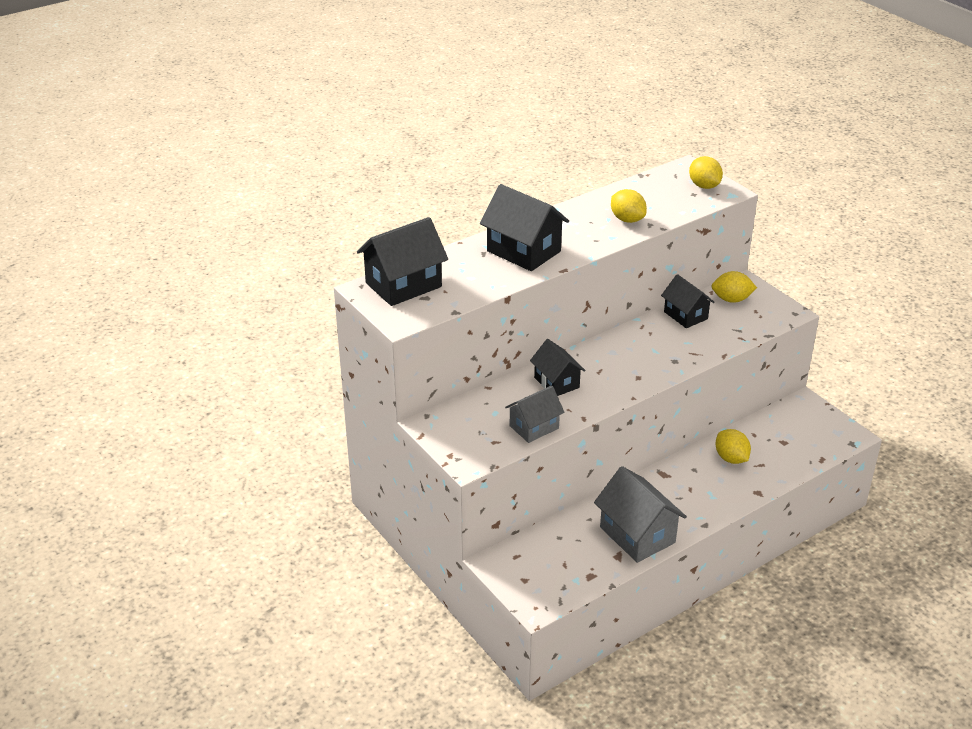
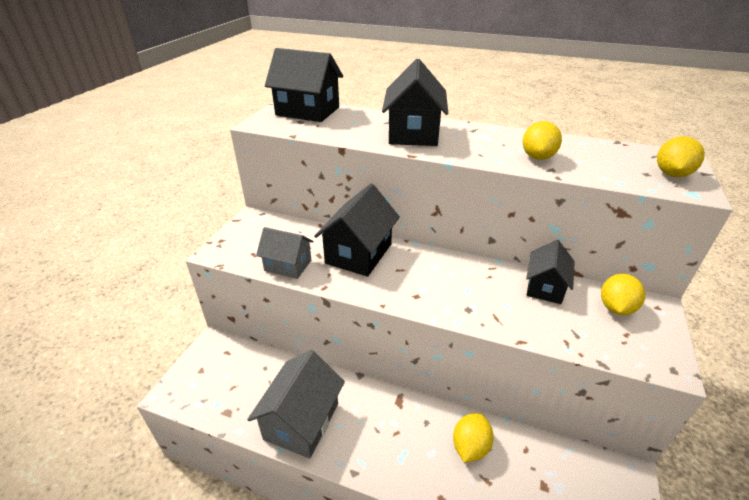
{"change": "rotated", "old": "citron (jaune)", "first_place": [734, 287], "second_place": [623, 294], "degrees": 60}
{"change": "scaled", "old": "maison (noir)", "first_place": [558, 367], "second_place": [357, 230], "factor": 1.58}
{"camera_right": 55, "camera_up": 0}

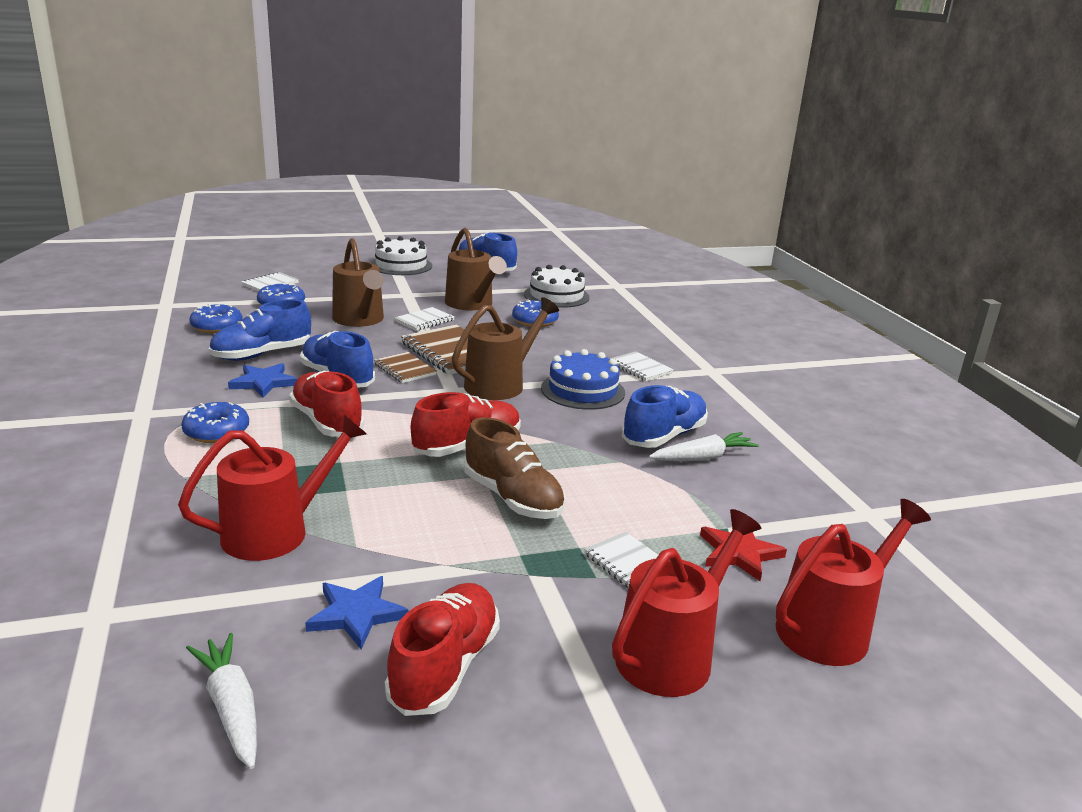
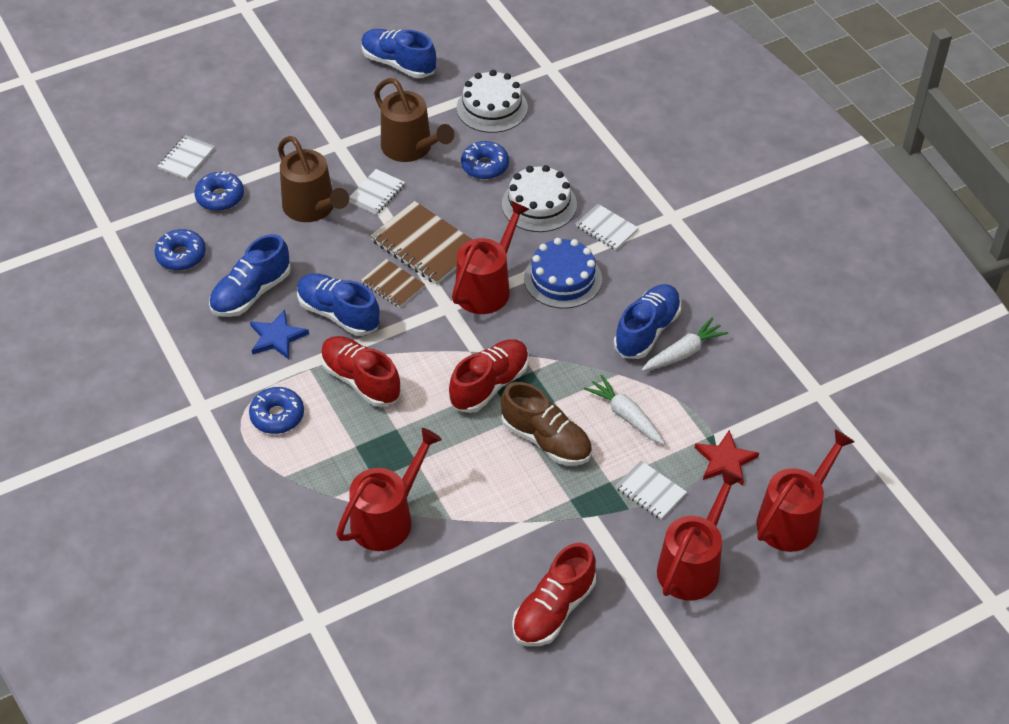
{"change": "shifted", "old": "gâteau (blanc)", "first_place": [401, 255], "second_place": [539, 198]}
{"change": "repainted", "old": "arrosoir (marron)", "new": "arrosoir (rouge)", "first_place": [505, 348], "second_place": [490, 257]}
{"change": "gone", "old": "étoile (bleu)", "first_place": [357, 613]}
{"change": "rotated", "old": "chaussure (rouge)", "first_place": [442, 649], "second_place": [554, 595], "degrees": -150}
{"change": "shifted", "old": "carotte (blanc)", "first_place": [221, 701], "second_place": [624, 410]}
{"camera_right": -10, "camera_up": 25}

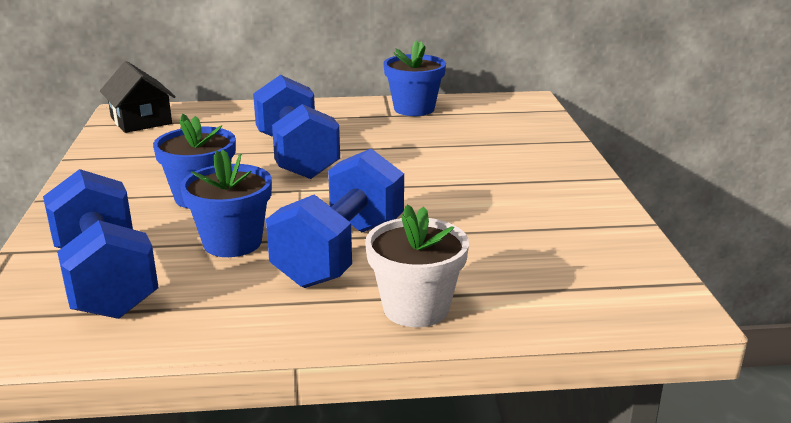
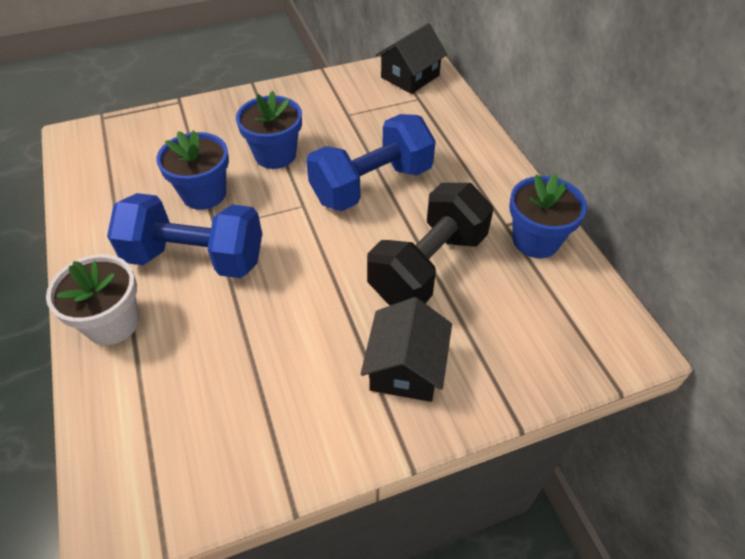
{"change": "gone", "old": "haltère (bleu)", "first_place": [101, 244]}
{"change": "new", "new": "haltère (noir)", "second_place": [430, 244]}
{"change": "new", "new": "maison (noir)", "second_place": [406, 349]}
{"camera_right": 75, "camera_up": 25}

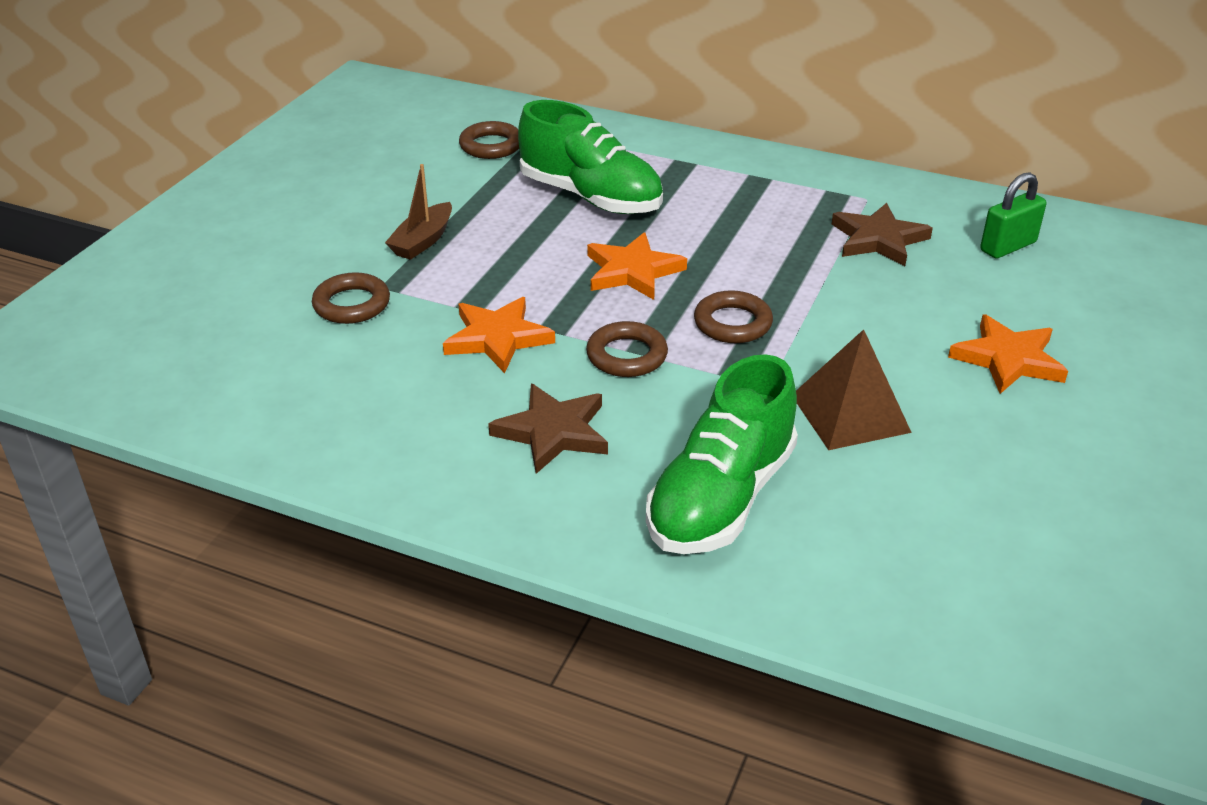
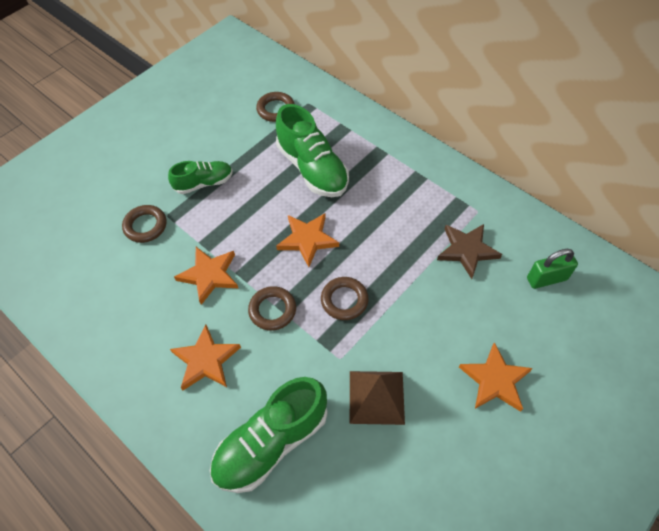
{"change": "swapped", "old": "bateau (marron)", "new": "chaussure (vert)", "first_place": [418, 212], "second_place": [200, 177]}
{"change": "repainted", "old": "étoile (marron)", "new": "étoile (orange)", "first_place": [548, 429], "second_place": [205, 357]}
{"camera_right": 20, "camera_up": 20}

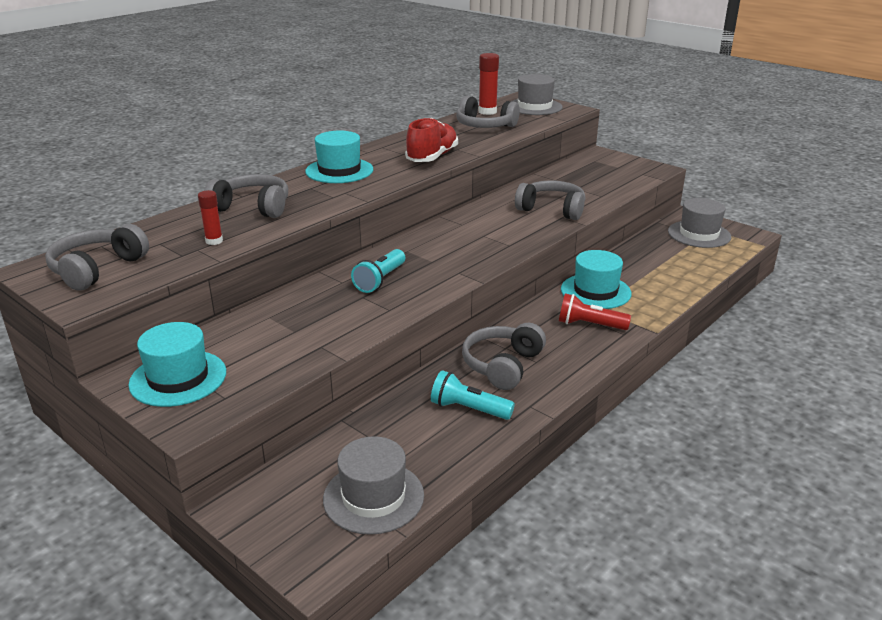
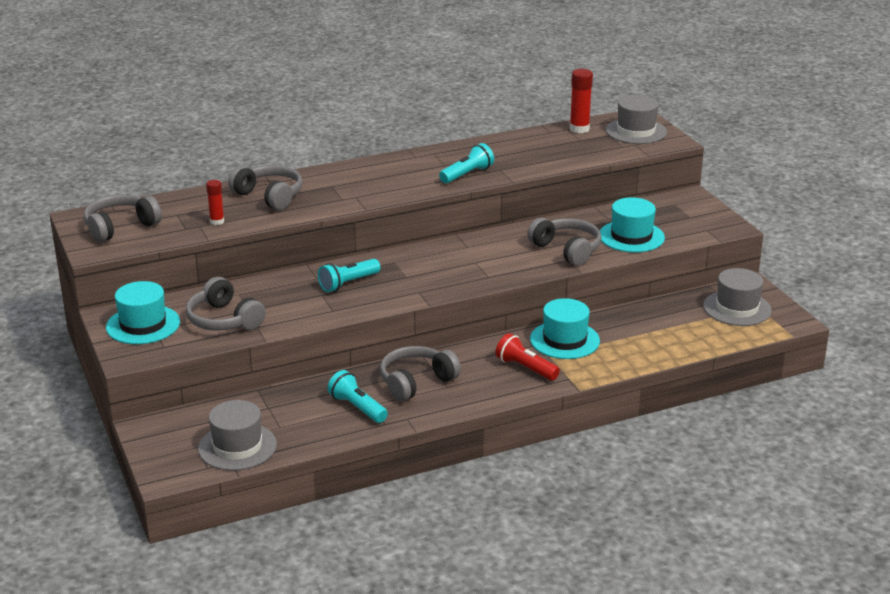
{"change": "shifted", "old": "casque audio (gris)", "first_place": [488, 112], "second_place": [226, 304]}
{"change": "swapped", "old": "chaussure (rouge)", "new": "lampe de poche (turquoise)", "first_place": [431, 140], "second_place": [466, 163]}
{"change": "shifted", "old": "chapeau (turquoise)", "first_place": [339, 157], "second_place": [632, 224]}
{"camera_right": 25, "camera_up": 0}

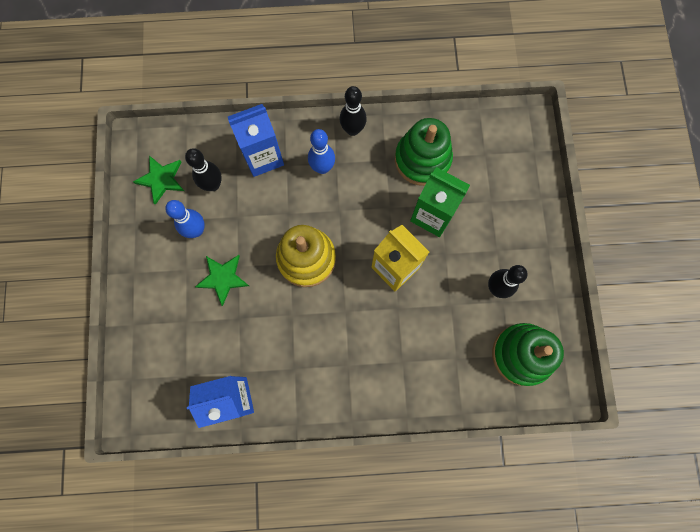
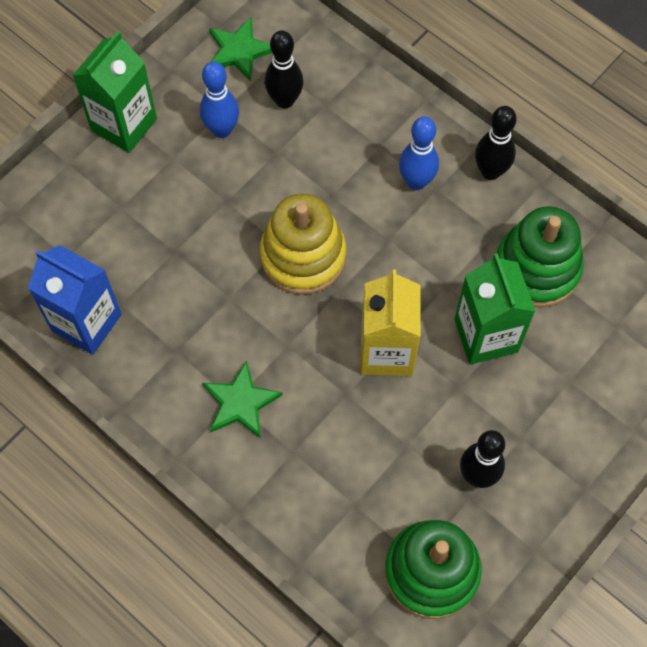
{"change": "gone", "old": "brique de lait (bleu)", "first_place": [256, 140]}
{"change": "shifted", "old": "étoile (vert)", "first_place": [222, 280], "second_place": [242, 399]}
{"change": "new", "new": "brique de lait (vert)", "second_place": [114, 92]}
{"camera_right": 45, "camera_up": -10}

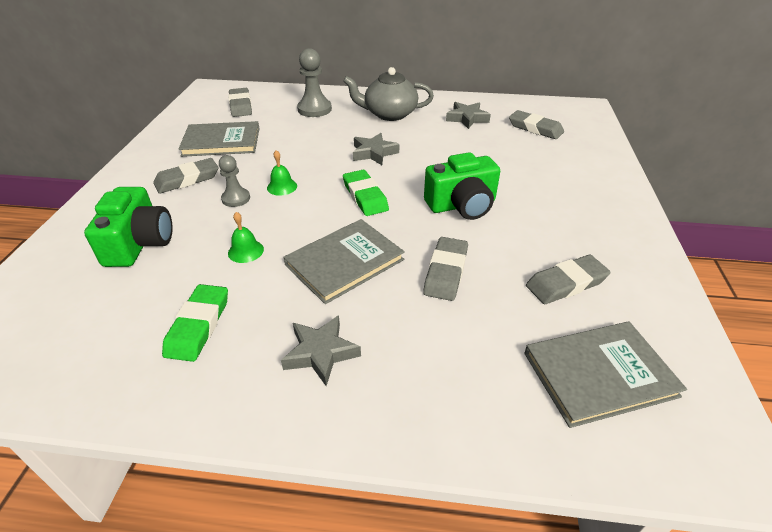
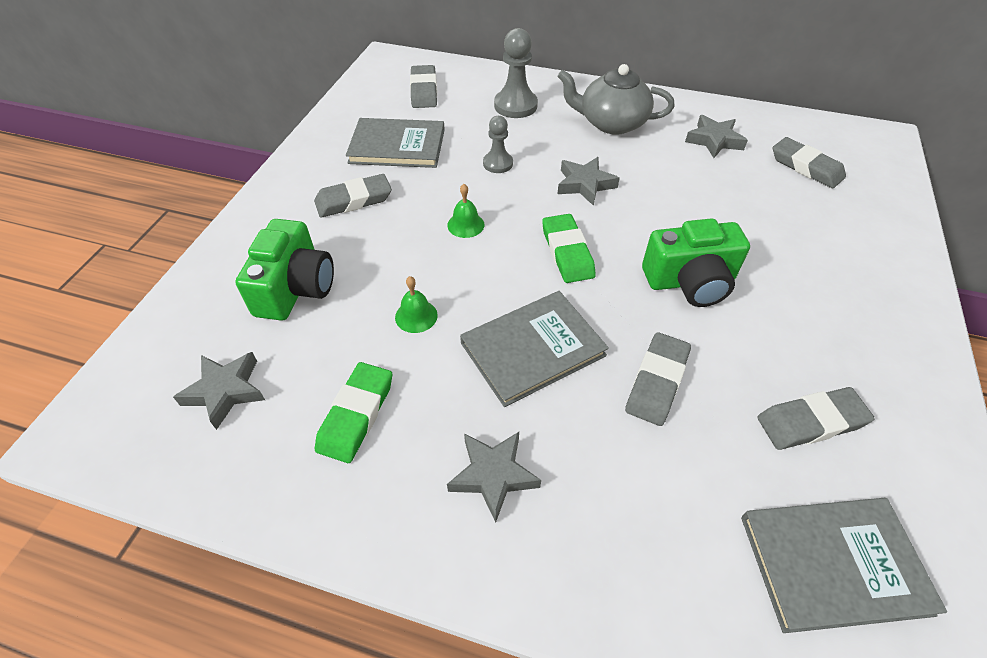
{"change": "shifted", "old": "pion (gris)", "first_place": [234, 181], "second_place": [498, 144]}
{"change": "new", "new": "étoile (gris)", "second_place": [219, 391]}
{"camera_right": 10, "camera_up": 10}

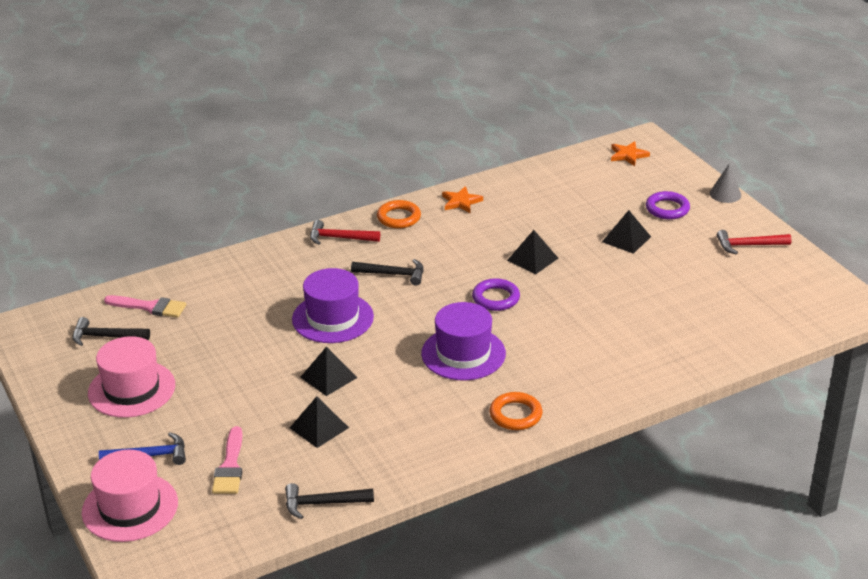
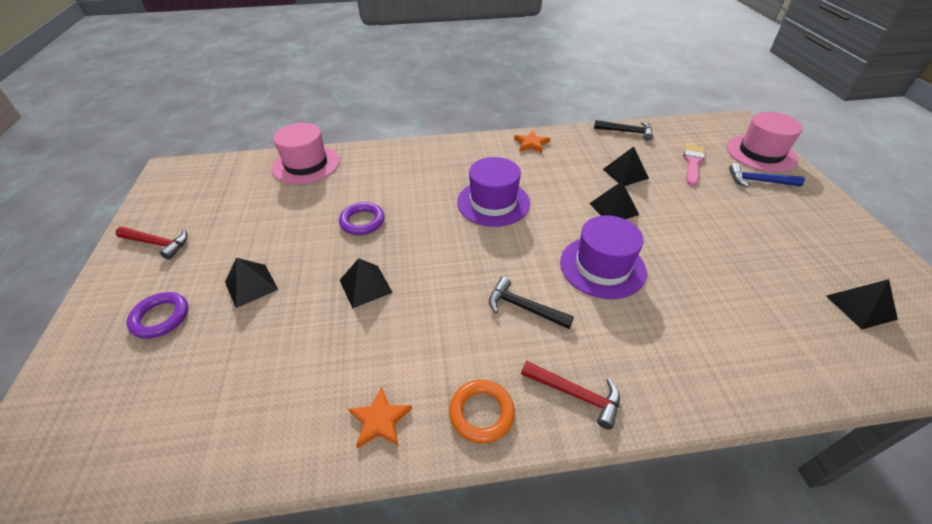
{"change": "shifted", "old": "étoile (orange)", "first_place": [630, 153], "second_place": [532, 142]}
{"change": "gone", "old": "cône (gris)", "first_place": [725, 183]}
{"change": "shifted", "old": "anneau (violet)", "first_place": [496, 294], "second_place": [362, 218]}
{"change": "gone", "old": "pinceau (rose)", "first_place": [145, 306]}
{"change": "swapped", "old": "marteau (noir)", "new": "pyramide (noir)", "first_place": [111, 331], "second_place": [862, 304]}
{"change": "shifted", "old": "chapeau (rose)", "first_place": [131, 377], "second_place": [305, 153]}
{"change": "gone", "old": "anneau (orange)", "first_place": [515, 411]}
{"camera_right": -160, "camera_up": 10}

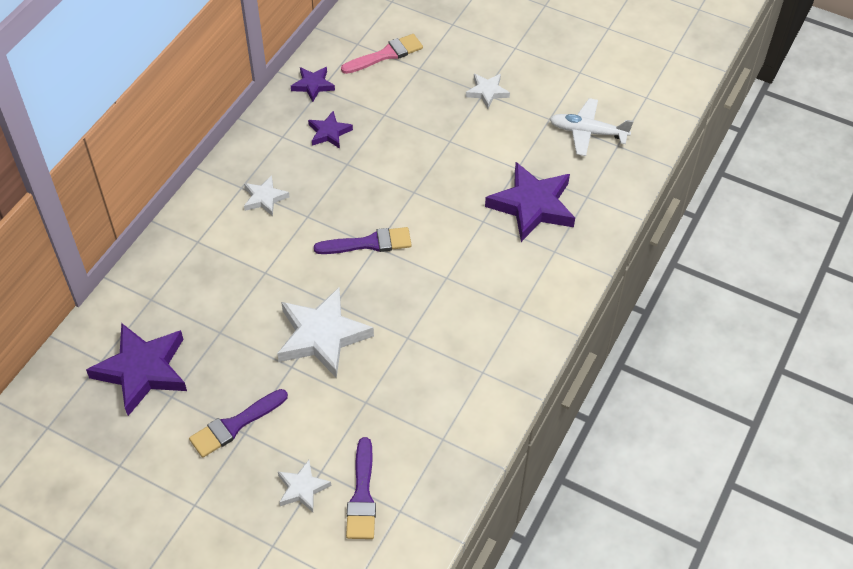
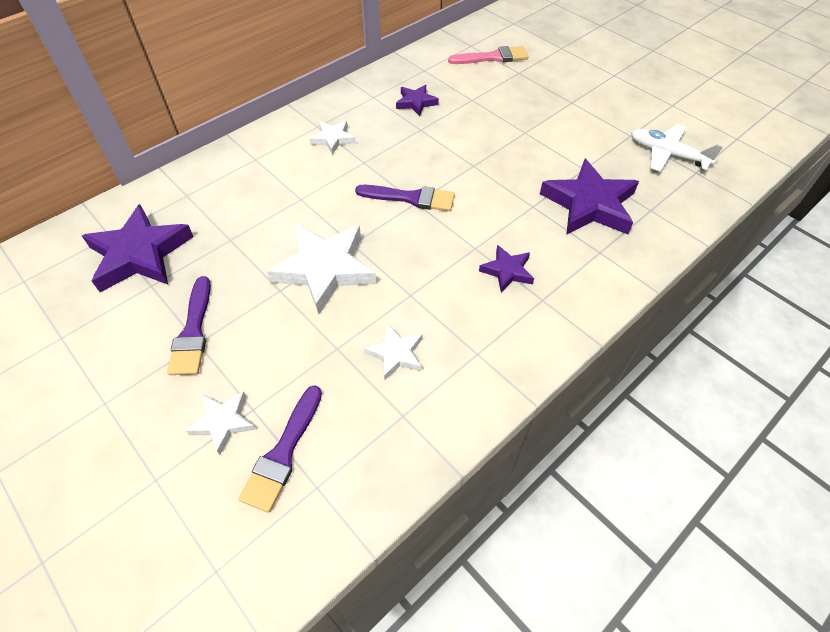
{"change": "shifted", "old": "étoile (violet)", "first_place": [313, 84], "second_place": [506, 268]}
{"change": "shifted", "old": "étoile (blanc)", "first_place": [488, 91], "second_place": [393, 352]}
{"change": "rotated", "old": "pinceau (violet)", "first_place": [238, 423], "second_place": [189, 325], "degrees": -75}
{"camera_right": 20, "camera_up": 0}

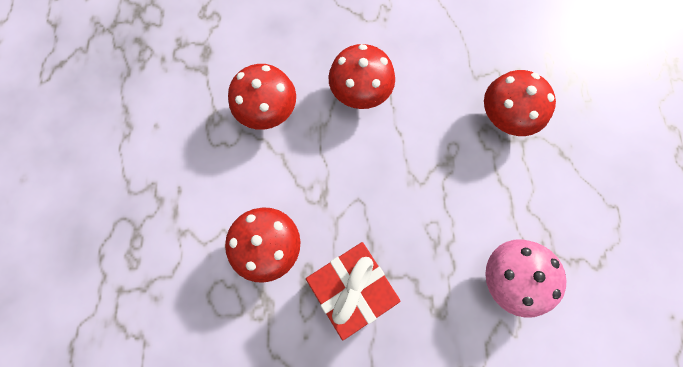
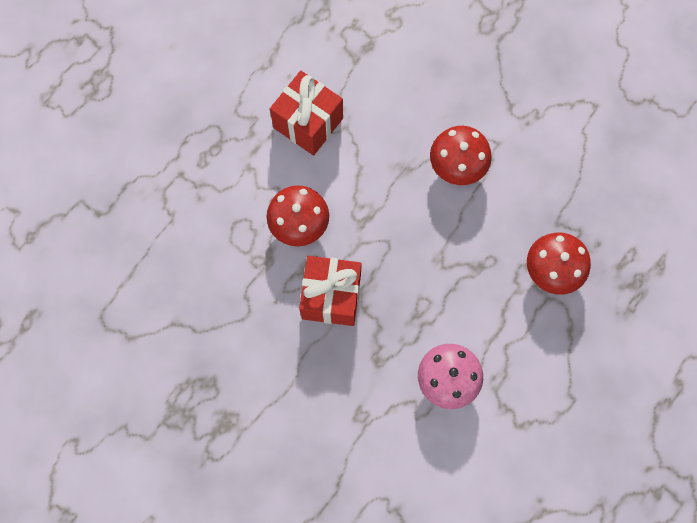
{"change": "gone", "old": "champignon (rouge)", "first_place": [262, 97]}
{"change": "new", "new": "cadeau (rouge)", "second_place": [306, 113]}
{"camera_right": 40, "camera_up": 0}

